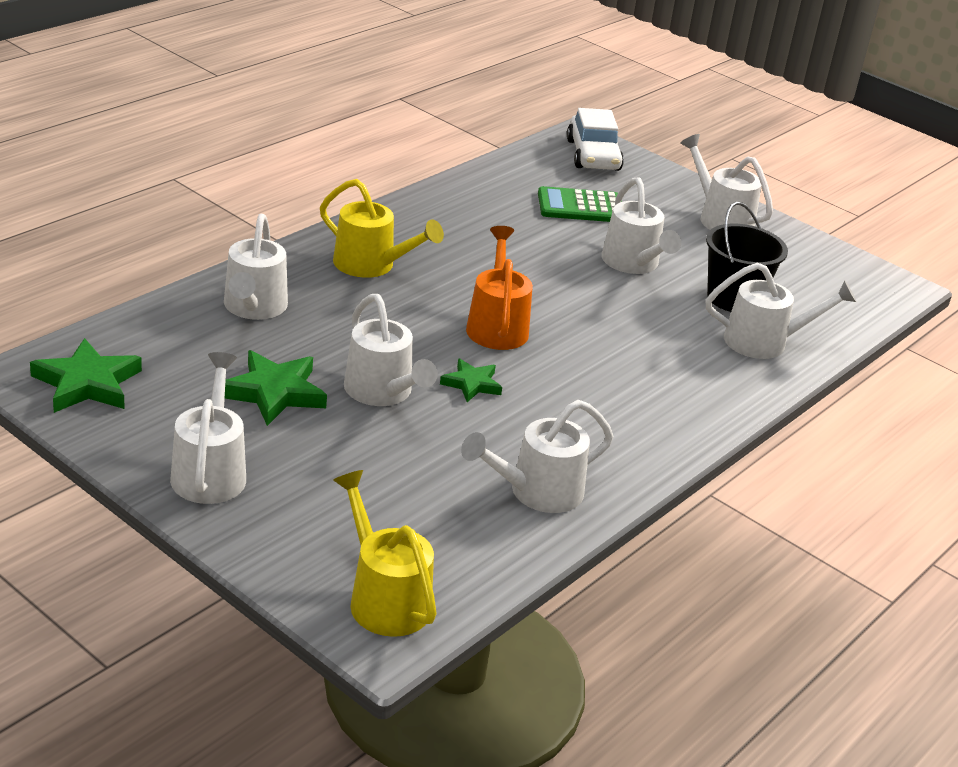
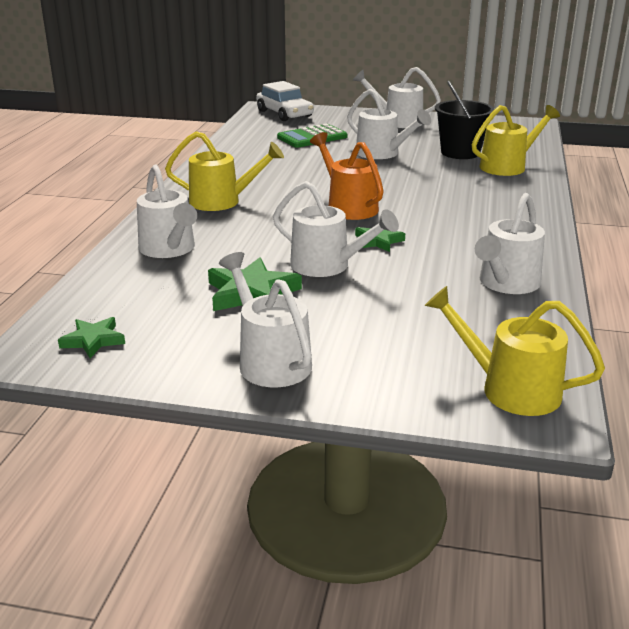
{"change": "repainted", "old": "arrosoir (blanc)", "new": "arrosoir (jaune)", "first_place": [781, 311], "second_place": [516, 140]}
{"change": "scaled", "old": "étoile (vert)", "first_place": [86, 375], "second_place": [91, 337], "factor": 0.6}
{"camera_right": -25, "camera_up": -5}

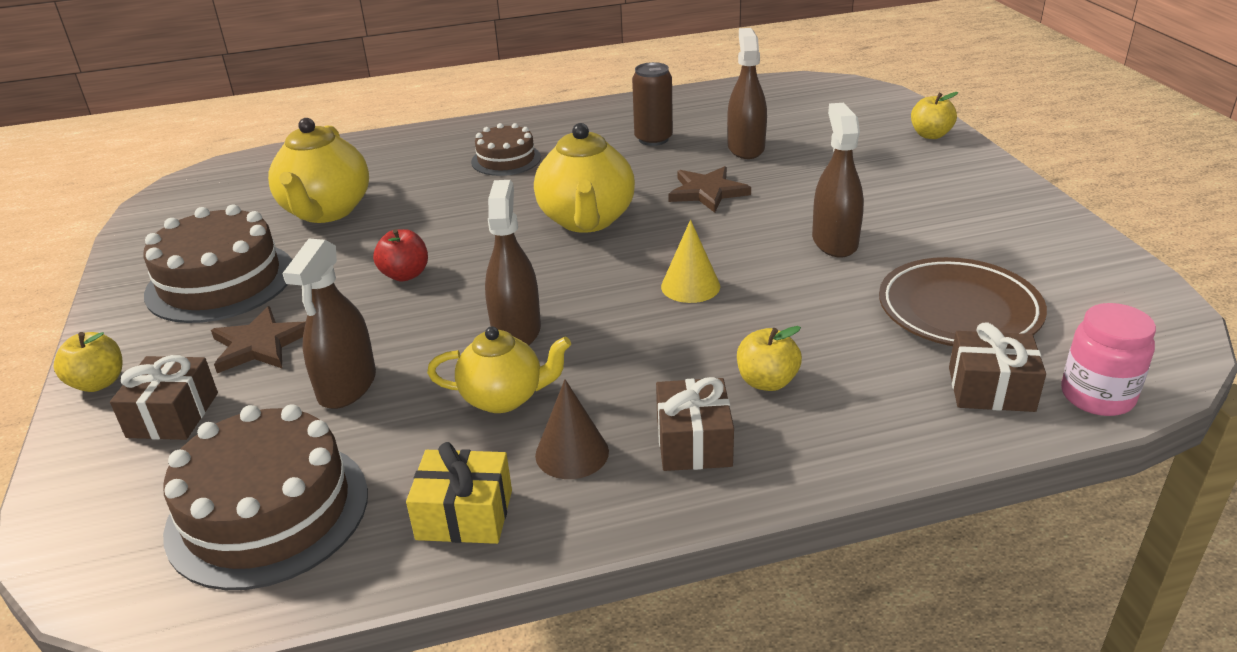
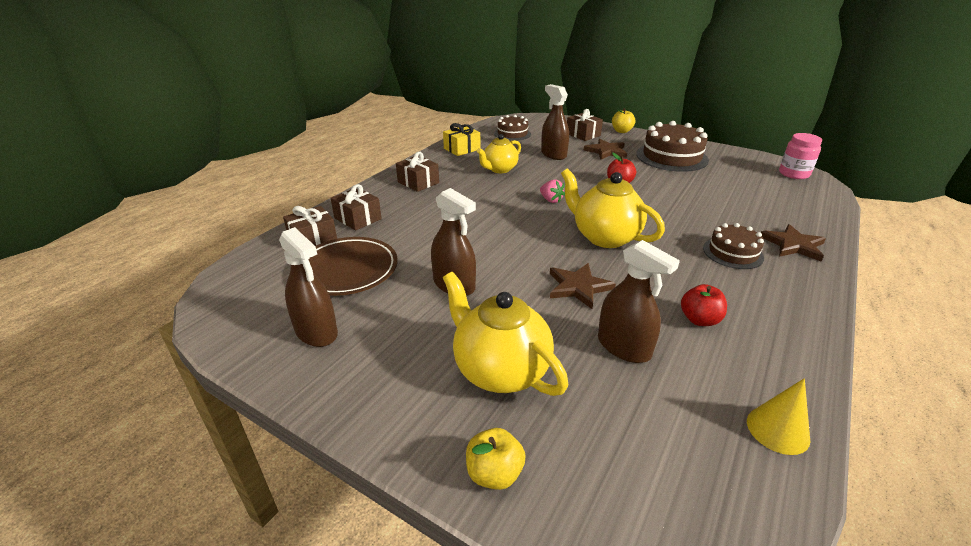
{"change": "swapped", "old": "canette (marron)", "new": "pomme (rouge)", "first_place": [652, 104], "second_place": [704, 305]}
{"change": "shifted", "old": "théière (jaune)", "first_place": [318, 170], "second_place": [505, 334]}
{"change": "shifted", "old": "vaporisateur (marron)", "first_place": [513, 263], "second_place": [308, 287]}
{"change": "shifted", "old": "cône (jaune)", "first_place": [690, 261], "second_place": [778, 416]}
{"change": "shifted", "old": "bocal (rose)", "first_place": [1108, 359], "second_place": [800, 156]}
{"change": "gone", "old": "pomme (jaune)", "first_place": [769, 358]}
{"change": "gone", "old": "cône (marron)", "first_place": [572, 429]}
{"change": "scaled", "old": "gâteau (marron)", "first_place": [265, 497], "second_place": [512, 128], "factor": 0.59}
{"change": "new", "new": "fraise (rose)", "second_place": [552, 191]}
{"change": "new", "new": "cadeau (marron)", "second_place": [356, 207]}
{"change": "new", "new": "étoile (marron)", "second_place": [793, 242]}
{"camera_right": 135, "camera_up": 0}

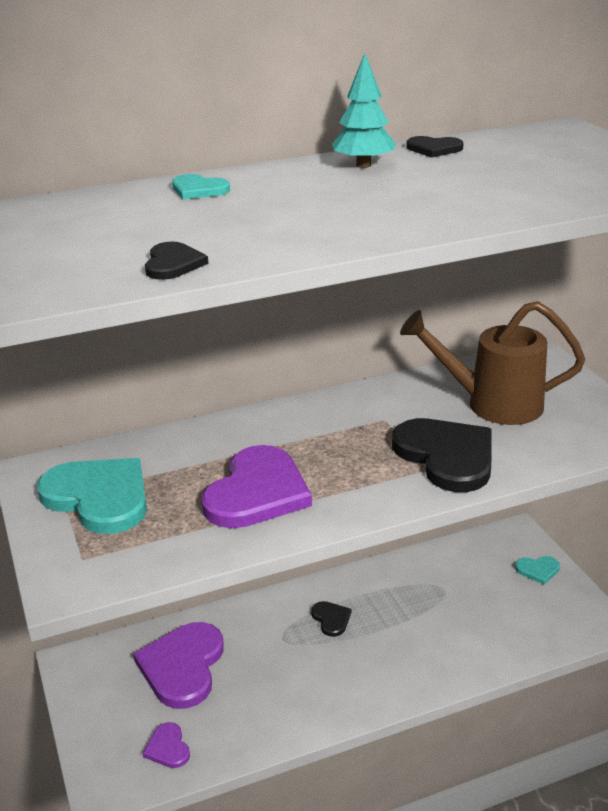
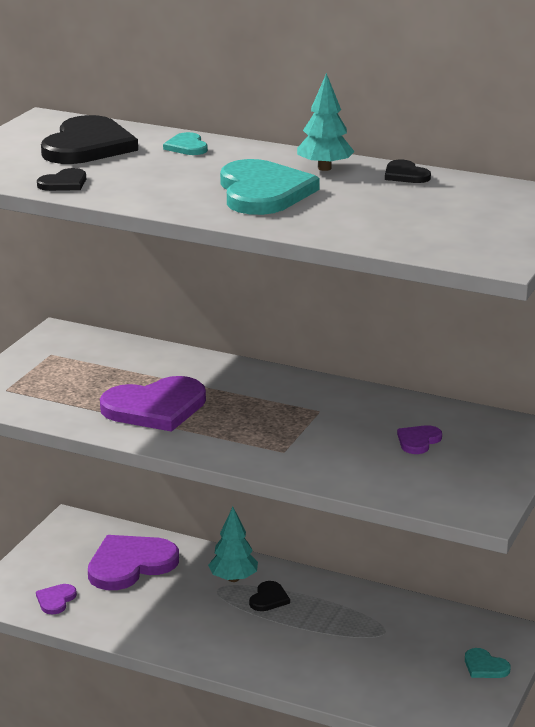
{"change": "swapped", "old": "arrosoir (marron)", "new": "cœur (violet)", "first_place": [492, 363], "second_place": [419, 439]}
{"change": "shifted", "old": "cœur (noir)", "first_place": [442, 455], "second_place": [89, 139]}
{"change": "shifted", "old": "cœur (turquoise)", "first_place": [92, 496], "second_place": [270, 187]}
{"change": "new", "new": "arbre (turquoise)", "second_place": [233, 544]}
{"camera_right": 45, "camera_up": -5}

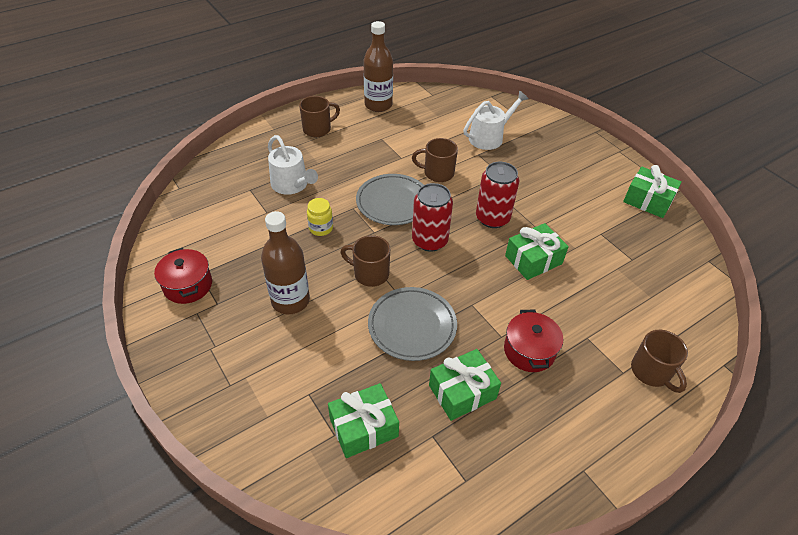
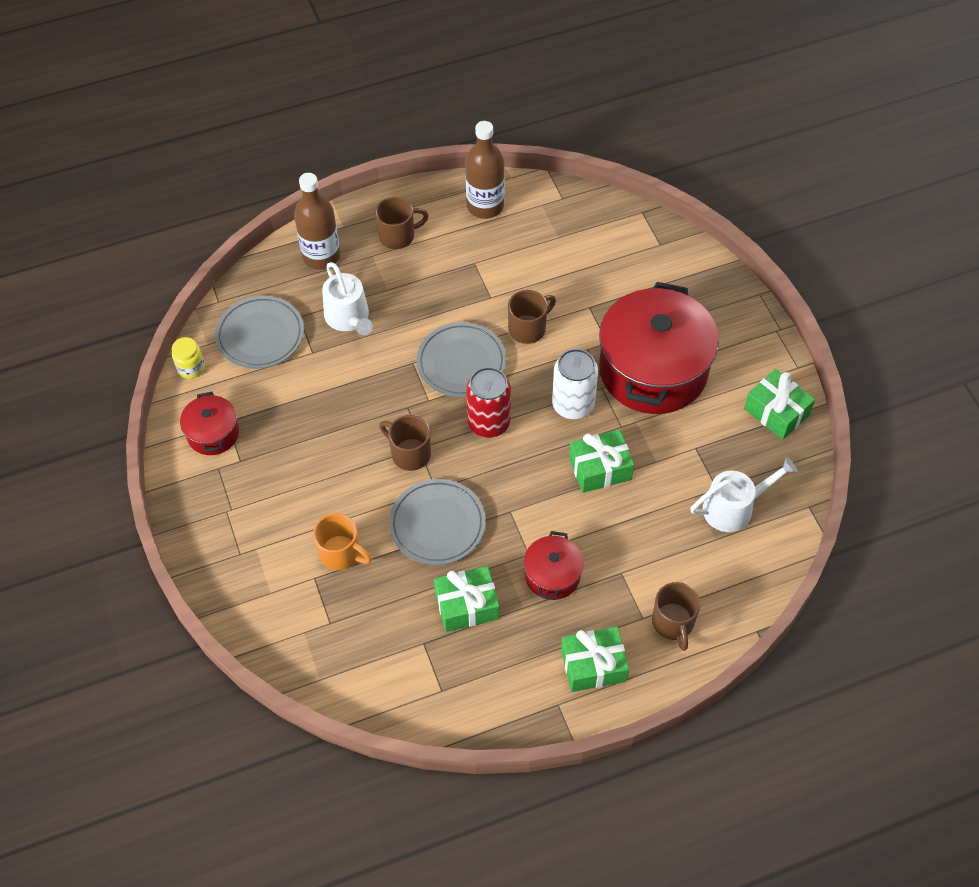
{"change": "shifted", "old": "arrosoir (blanc)", "first_place": [496, 120], "second_place": [743, 494]}
{"change": "rotated", "old": "tasse (marron)", "first_place": [435, 160], "second_place": [532, 317], "degrees": 120}
{"change": "repainted", "old": "canette (rouge)", "new": "canette (blanc)", "first_place": [497, 195], "second_place": [575, 384]}
{"change": "shifted", "old": "bocal (jaune)", "first_place": [320, 217], "second_place": [188, 358]}
{"change": "shifted", "old": "bouteille (marron)", "first_place": [285, 262], "second_place": [317, 221]}
{"change": "shifted", "old": "cadeau (vert)", "first_place": [363, 420], "second_place": [595, 659]}
{"change": "new", "new": "marmite (rouge)", "second_place": [659, 348]}
{"change": "new", "new": "assiette (gris)", "second_place": [259, 332]}
{"change": "new", "new": "tasse (orange)", "second_place": [342, 541]}
{"camera_right": 15, "camera_up": 10}

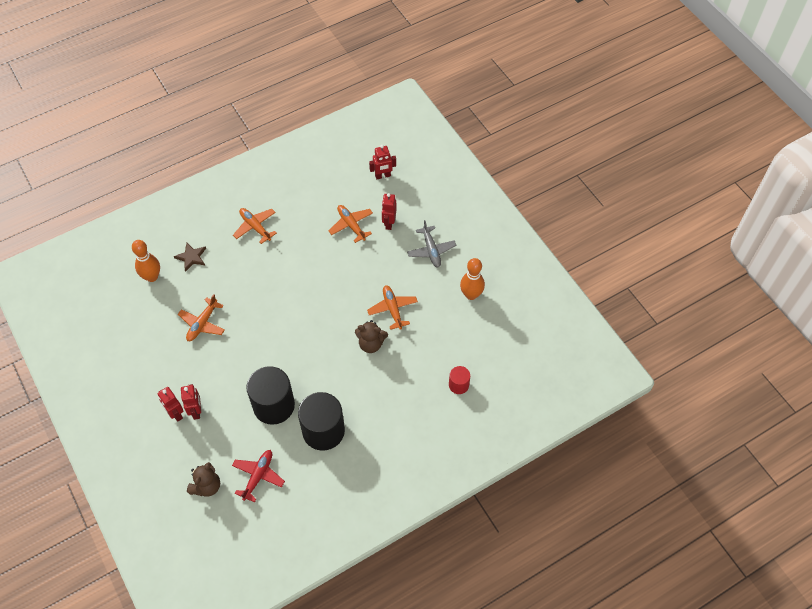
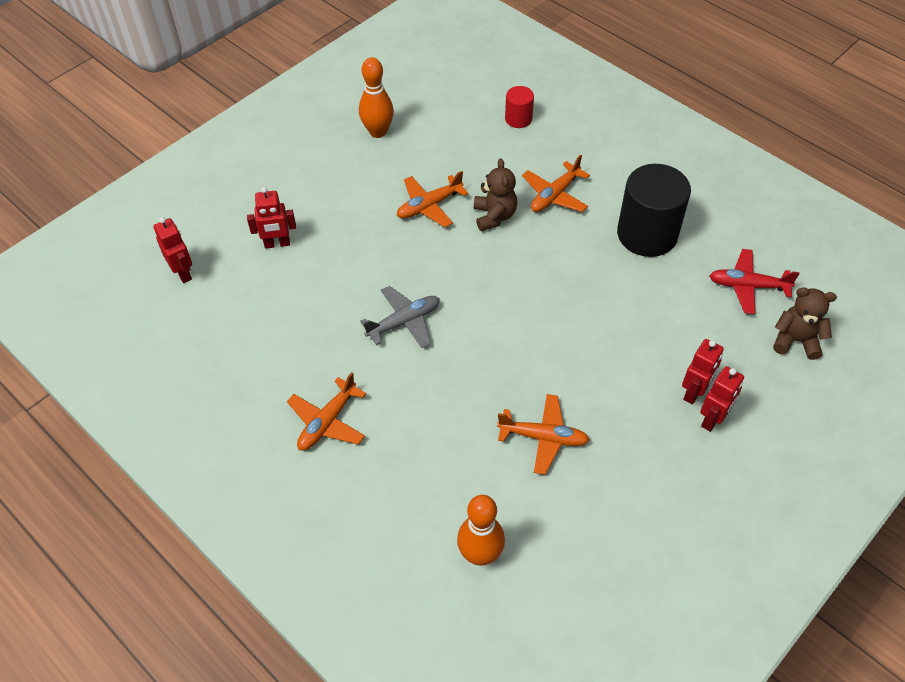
{"change": "shifted", "old": "avion (orange)", "first_place": [350, 224], "second_place": [556, 183]}
{"change": "shifted", "old": "avion (gris)", "first_place": [431, 243], "second_place": [400, 317]}
{"change": "gone", "old": "étoile (marron)", "first_place": [190, 257]}
{"change": "gone", "old": "cylindre (noir)", "first_place": [270, 395]}
{"change": "rotated", "old": "robot (rouge)", "first_place": [191, 402], "second_place": [703, 372], "degrees": 150}
{"camera_right": -105, "camera_up": -5}

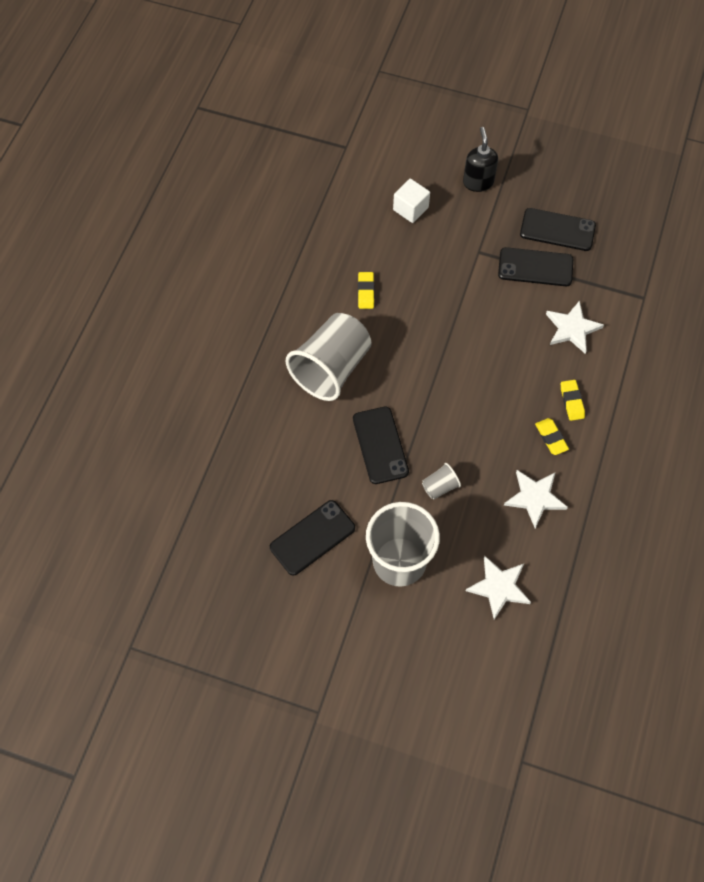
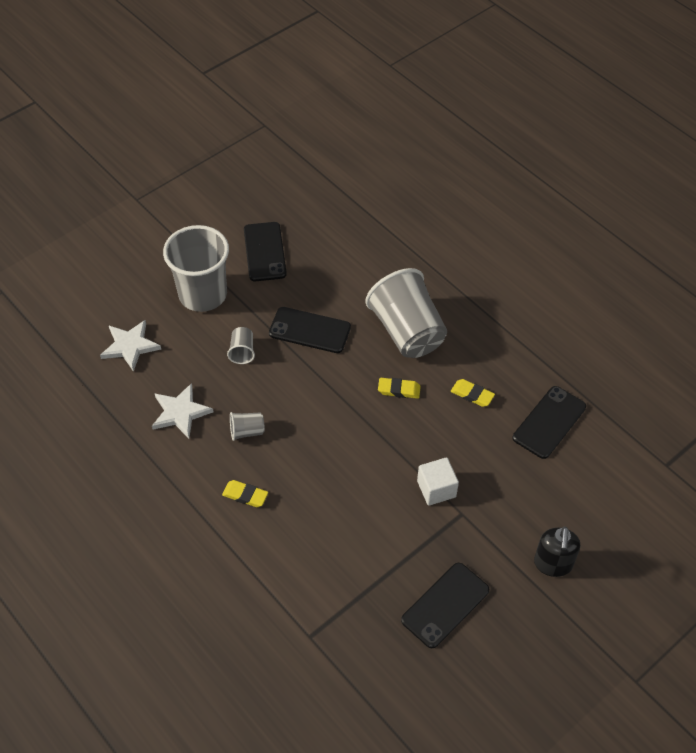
{"change": "rotated", "old": "distributeur de savon (noir)", "first_place": [480, 159], "second_place": [557, 551], "degrees": 75}
{"change": "shifted", "old": "cube (blanc)", "first_place": [411, 201], "second_place": [438, 481]}
{"change": "shifted", "old": "téléphone (noir)", "first_place": [535, 266], "second_place": [549, 422]}
{"change": "gone", "old": "étoile (blanc)", "first_place": [575, 327]}
{"change": "shifted", "old": "gomme (jaune)", "first_place": [552, 436], "second_place": [399, 388]}
{"change": "new", "new": "gobelet (gris)", "second_place": [247, 426]}
{"camera_right": 120, "camera_up": -10}

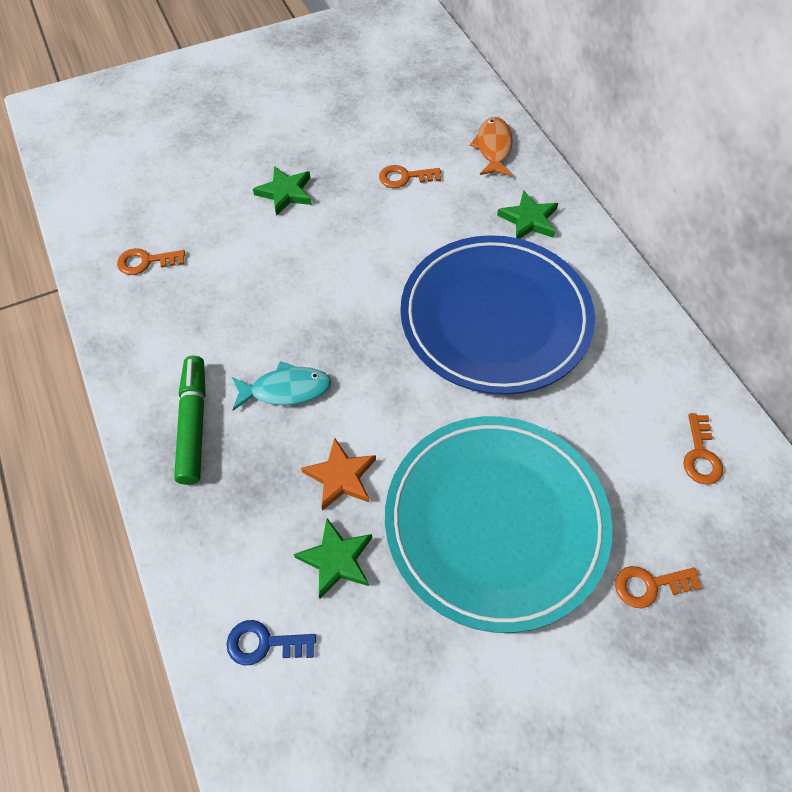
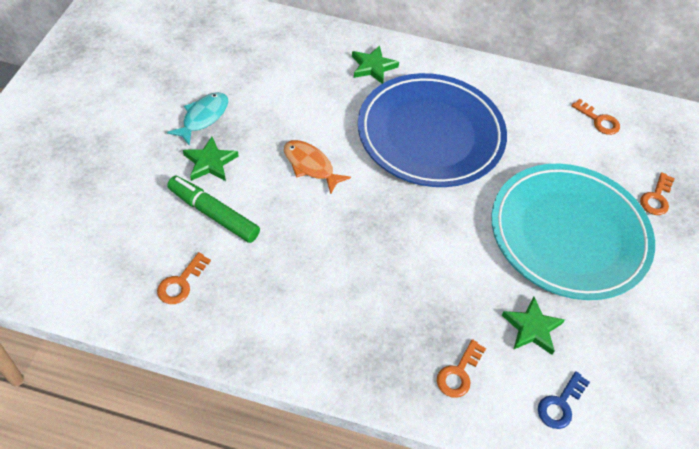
{"change": "shifted", "old": "poisson (orange)", "first_place": [491, 146], "second_place": [317, 167]}
{"change": "shifted", "old": "clé (orange)", "first_place": [410, 176], "second_place": [461, 368]}
{"change": "shifted", "old": "feutre (vert)", "first_place": [190, 420], "second_place": [213, 209]}
{"change": "shifted", "old": "poisson (turquoise)", "first_place": [281, 385], "second_place": [197, 119]}
{"change": "gone", "old": "étoile (orange)", "first_place": [338, 474]}
{"camera_right": -55, "camera_up": -5}

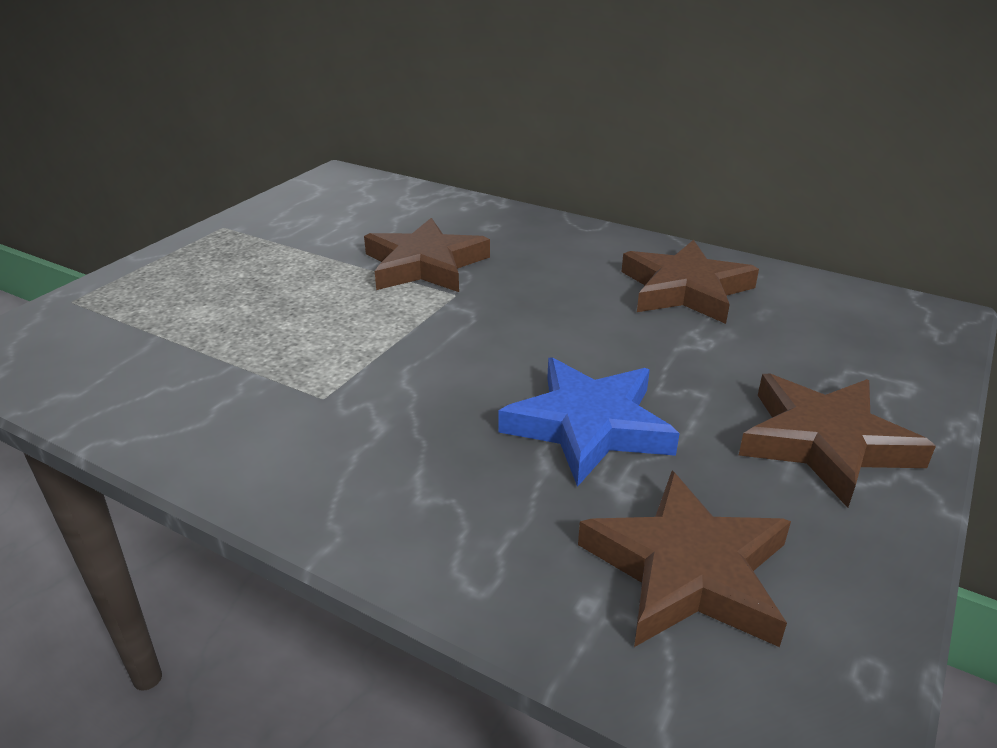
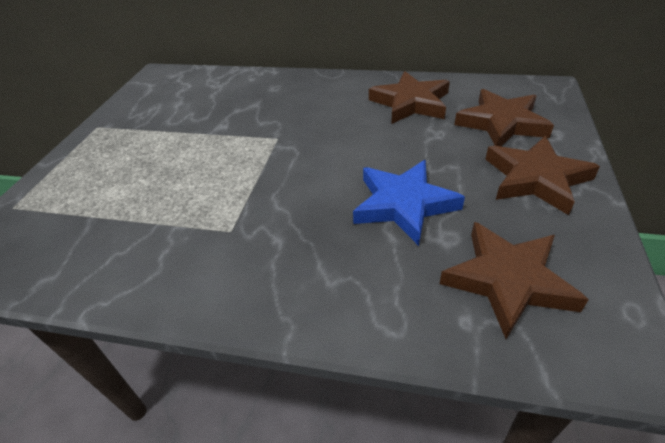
{"change": "shifted", "old": "étoile (marron)", "first_place": [427, 255], "second_place": [504, 117]}
{"camera_right": -15, "camera_up": 10}

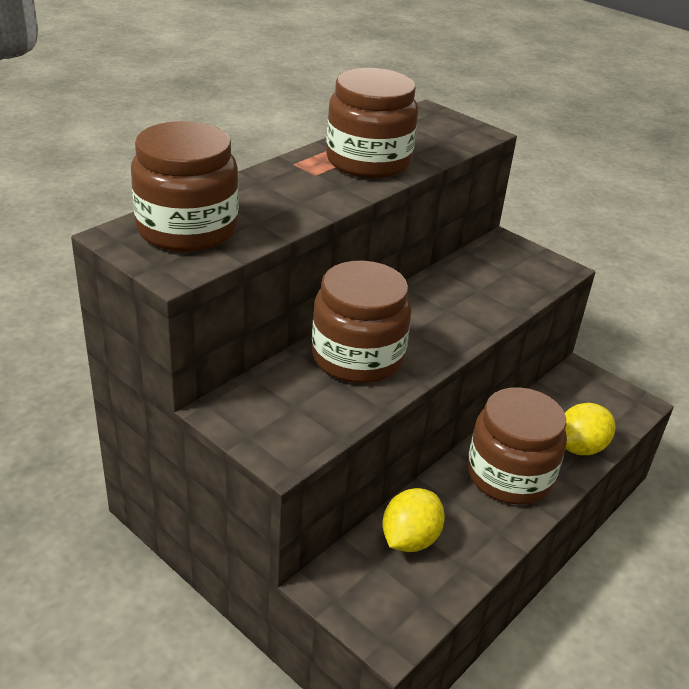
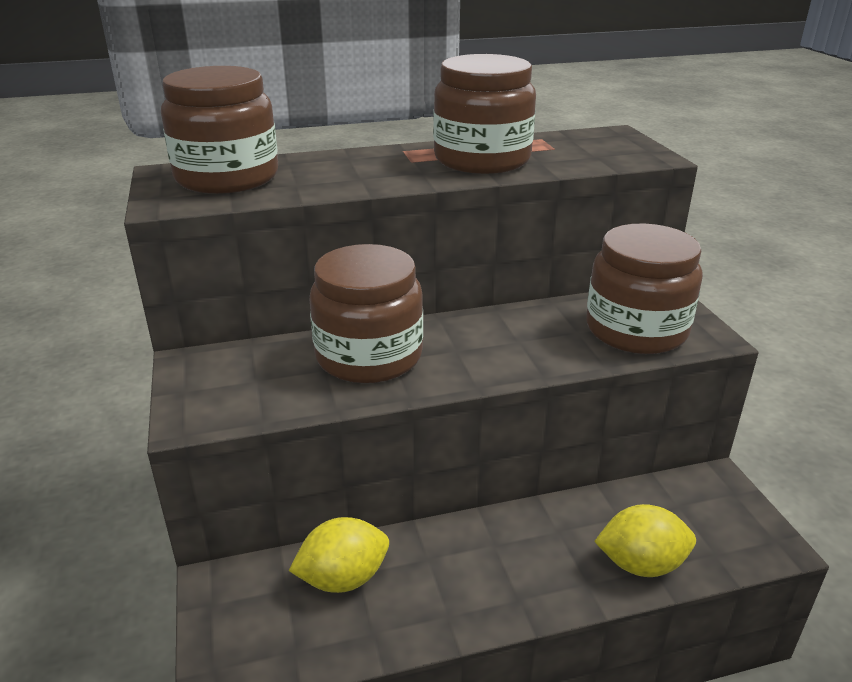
{"change": "shifted", "old": "bocal (marron)", "first_place": [517, 446], "second_place": [644, 288]}
{"camera_right": 35, "camera_up": -5}

